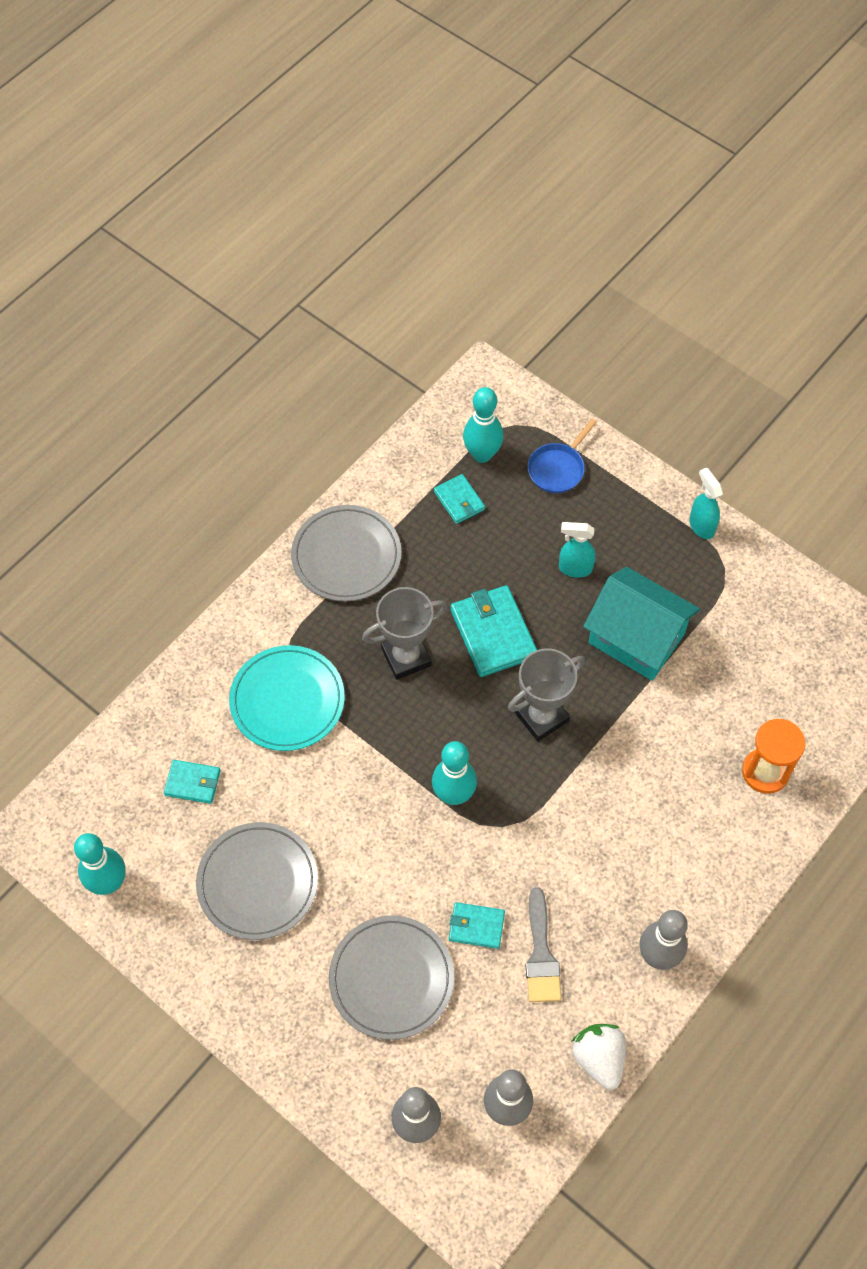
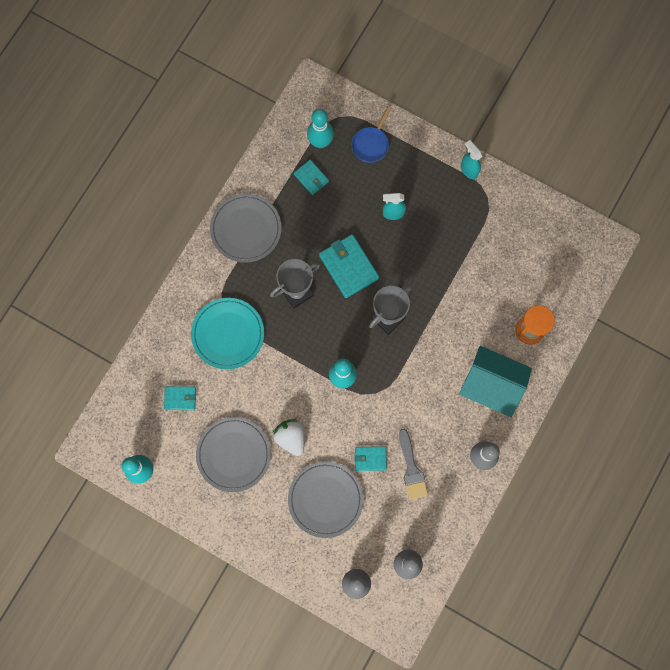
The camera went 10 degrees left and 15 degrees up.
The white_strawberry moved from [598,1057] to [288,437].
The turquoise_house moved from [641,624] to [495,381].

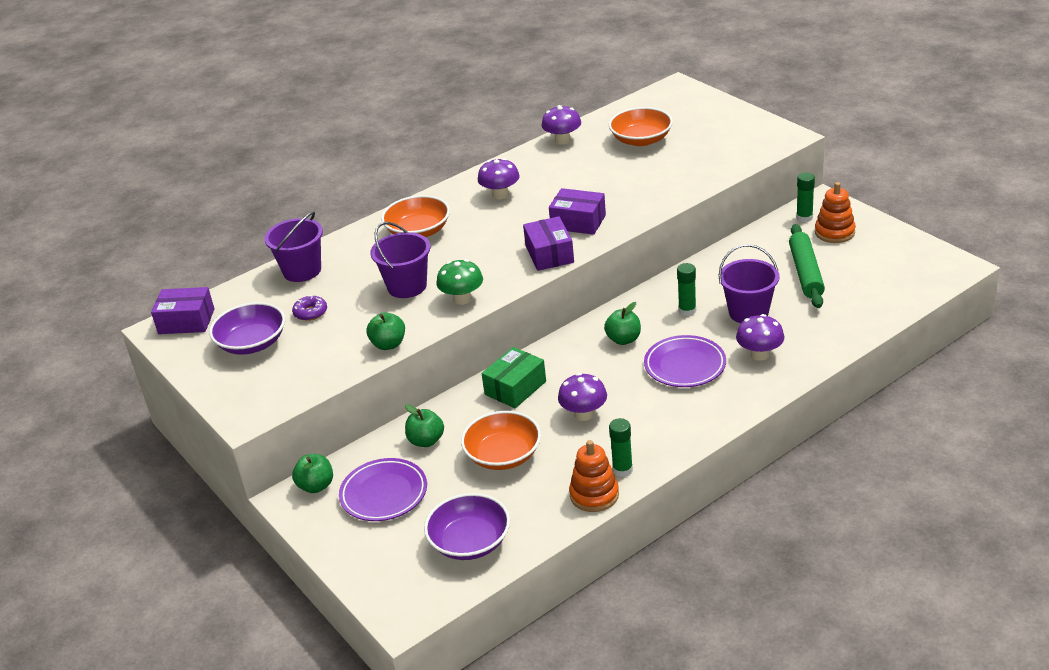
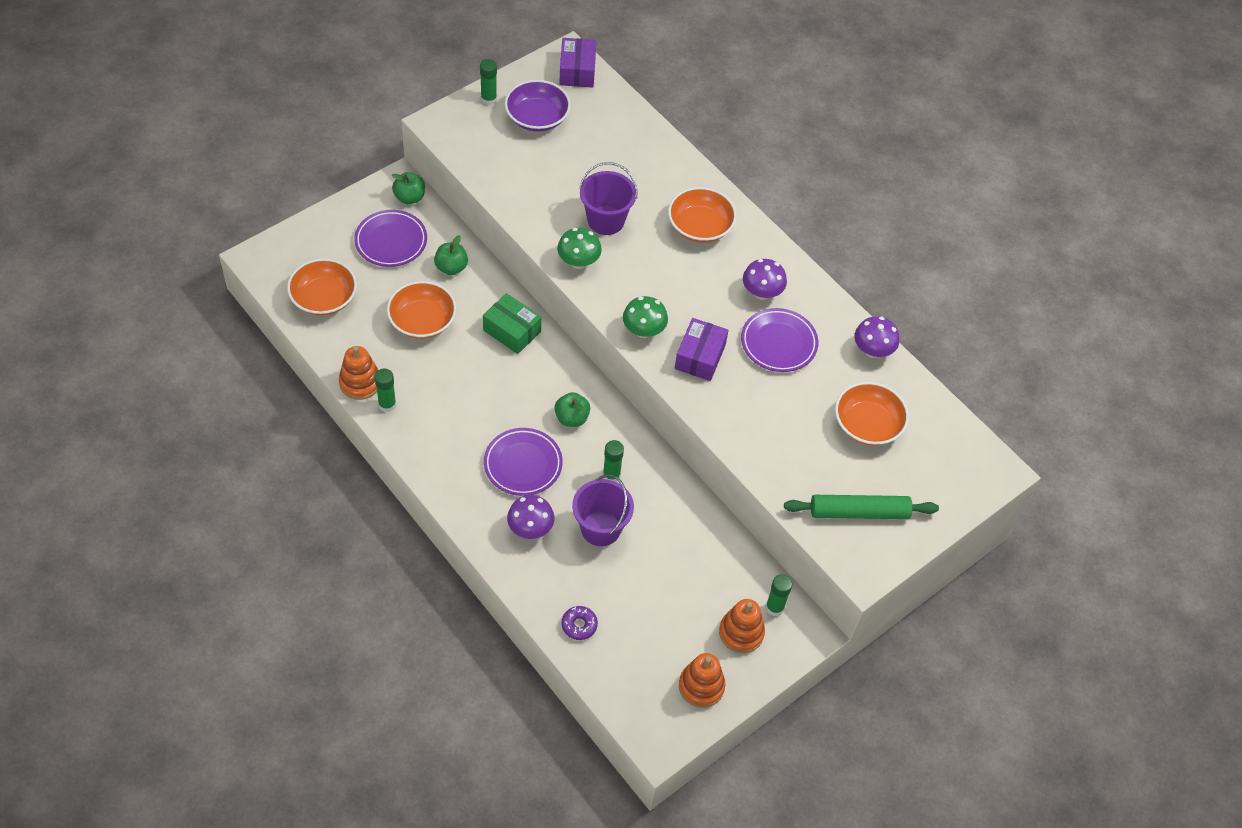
The camera went 80 degrees right and 20 degrees up.
The purple_bowl at [467,526] became the orange_bowl at [322,286].
The green_glue_stick at [488,82] appeared.
The purple_donut moved from [309,308] to [579,623].
The purple_box at [548,243] was replaced by the green_mushroom at [645,317].
The orange_stacking_toy at [702,680] appeared.
The purple_plate at [779,340] appeared.
The green_rolling_pin moved from [807,266] to [861,507].
The purple_bucket at [293,246] disappeared.
The green_apple at [386,331] disappeared.
The purple_mushroom at [582,397] disappeared.

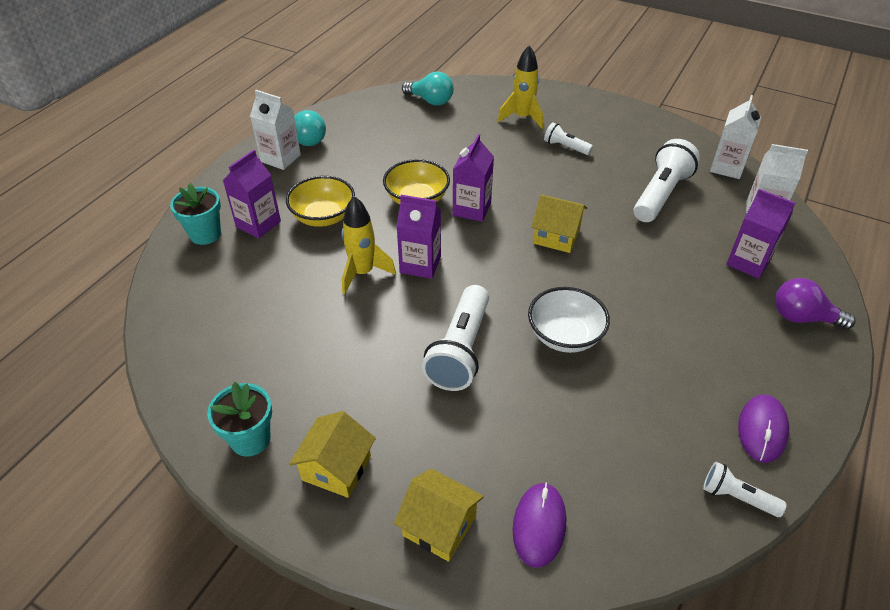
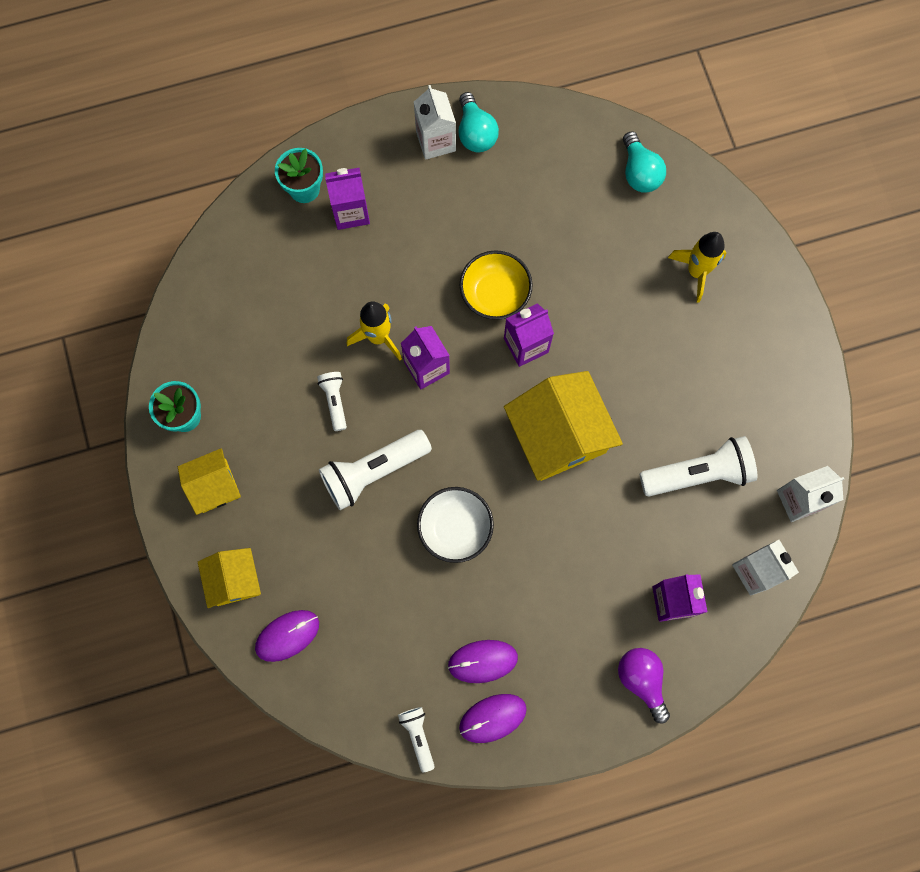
The camera went 45 degrees right and 30 degrees up.
The white_flashlight moved from [568,138] to [332,401].
The purple_mouse at [483,661] appeared.
The yellow_house at [559,223] changed to 1.74 times the size.
The yellow_bowl at [320,201] disappeared.

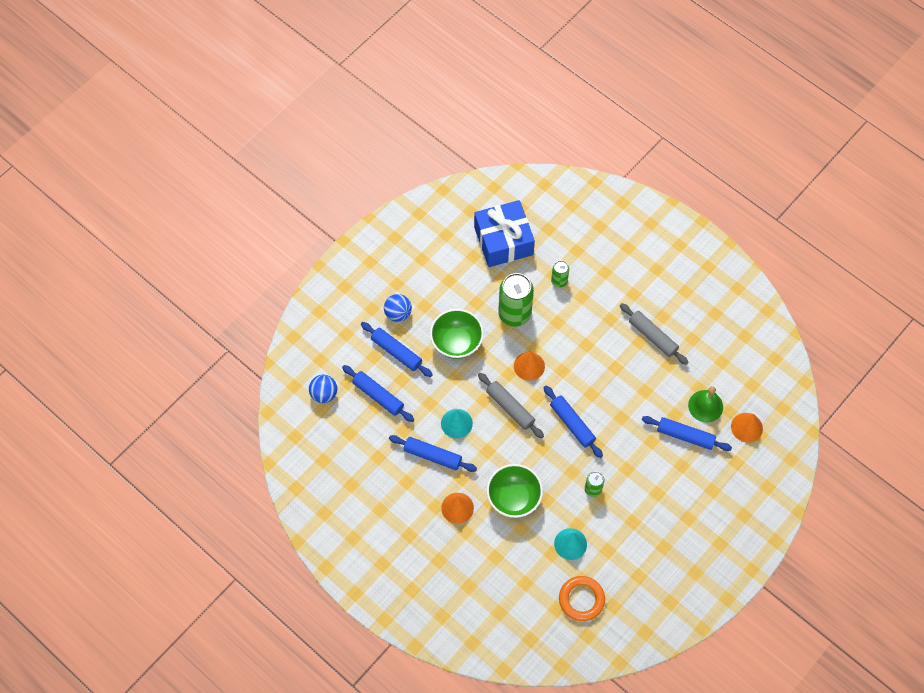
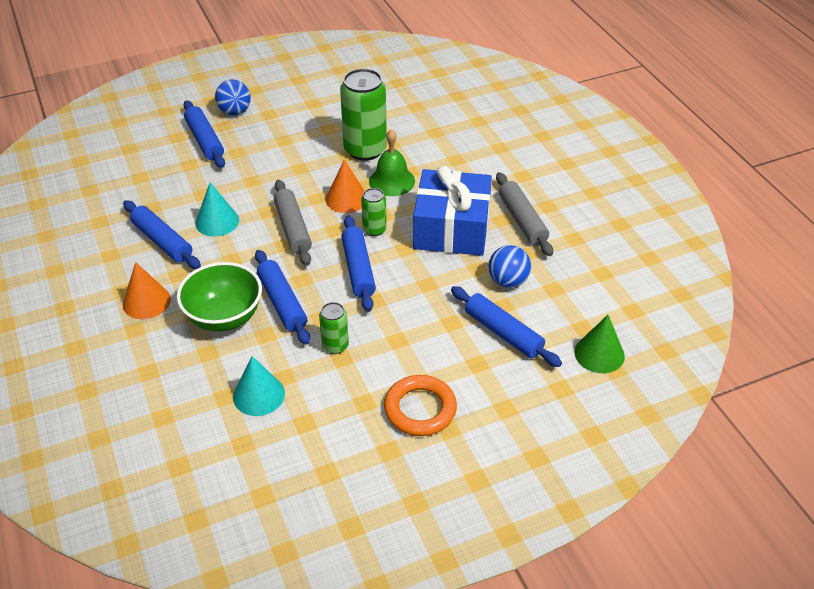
The camera went 25 degrees right and 20 degrees down.
The blue_rolling_pin moved from [378,393] to [282,297].
The green_can moved from [560,274] to [374,212].
The green_bell moved from [705,404] to [392,162].
The orange_ring moved from [582,598] to [420,405].
The blue_gift moved from [504,233] to [452,211].
The blue_ball moved from [323,388] to [509,266].
The orange_cone at [747,428] became the green_cone at [599,344].
The green_bowl at [457,334] disappeared.

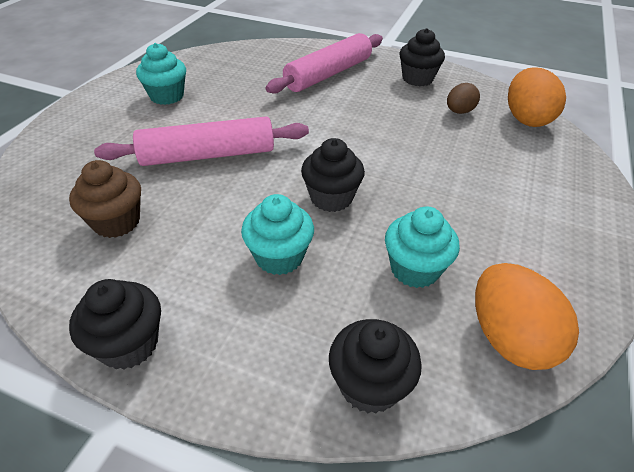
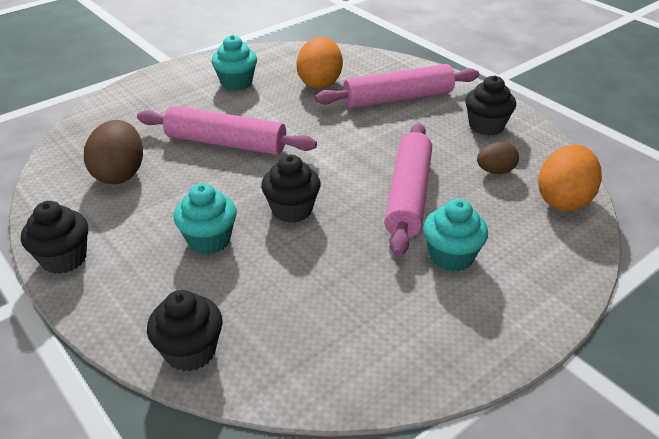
The camera went 30 degrees right and 5 degrees down.
The brown_cupcake at [105,199] was replaced by the brown_egg at [113,152].
The orange_egg moved from [527,316] to [319,63].
The pink_rolling_pin at [408,189] appeared.
The turquoise_cupcake moved from [422,247] to [455,235].

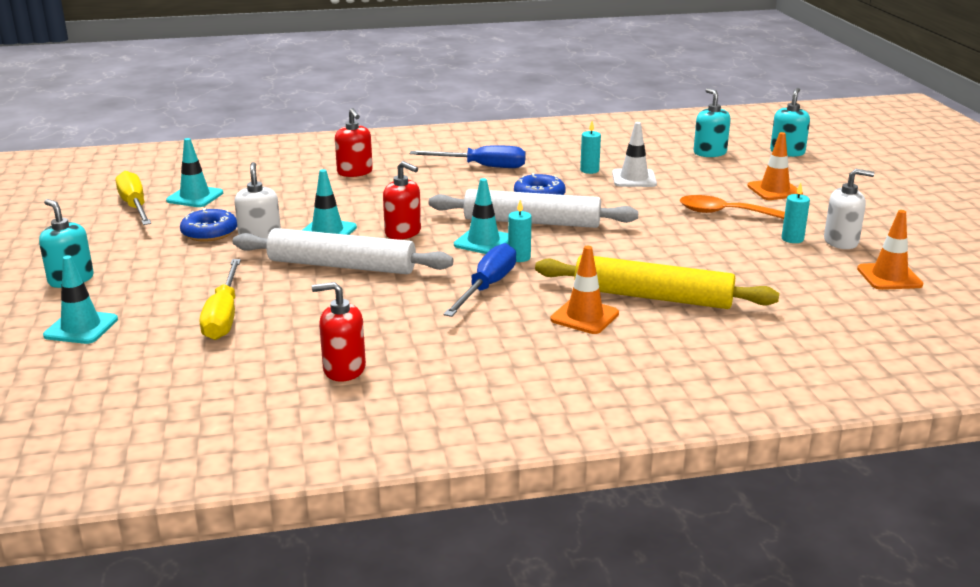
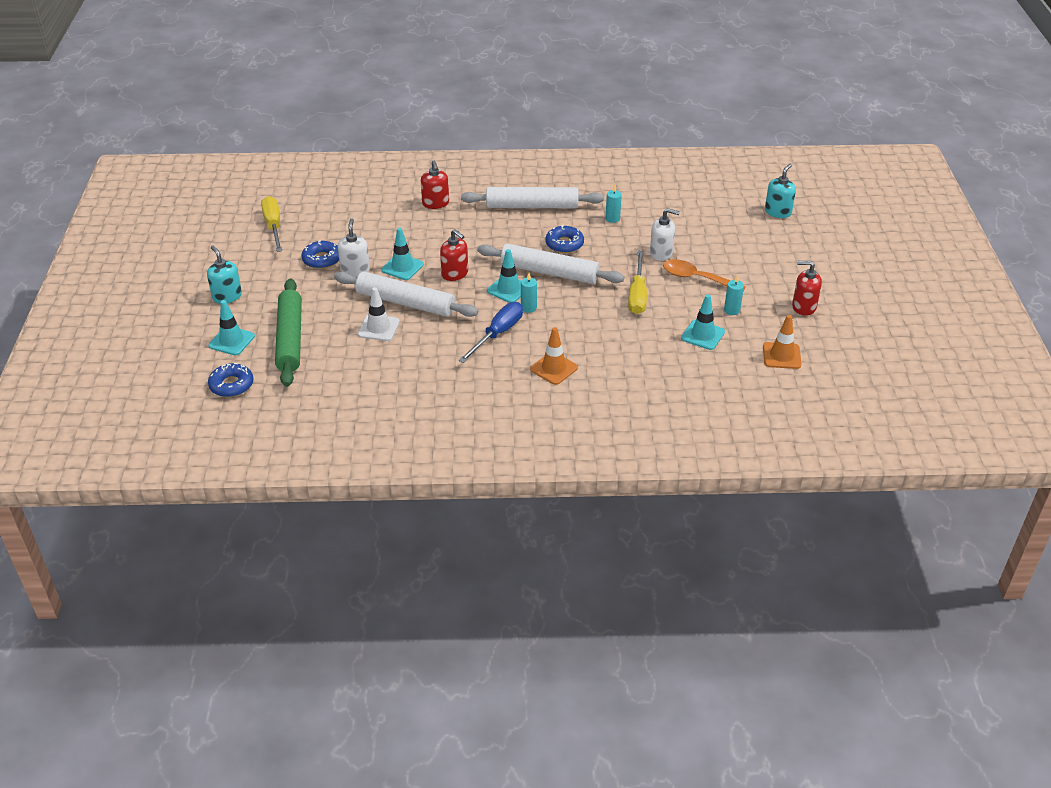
The camera went 10 degrees right and 15 degrees up.
The blue_donut at [230,380] appeared.
The green_rolling_pin at [288,332] appeared.
The white_traffic_cone moved from [634,154] to [379,314].
The blue_screwdriver at [468,156] was replaced by the white_rolling_pin at [532,197].
The yellow_screwdriver moved from [220,299] to [637,282].
The white_soap_dispenser moved from [849,209] to [665,234].
The turquoise_traffic_cone moved from [194,172] to [703,322].
The red_soap_dispenser moved from [339,332] to [807,288].
The yellow_rolling_pin at [657,282] disappeared.
The turquoise_soap_dispenser at [712,122] disappeared.
The orange_traffic_cone at [775,166] disappeared.

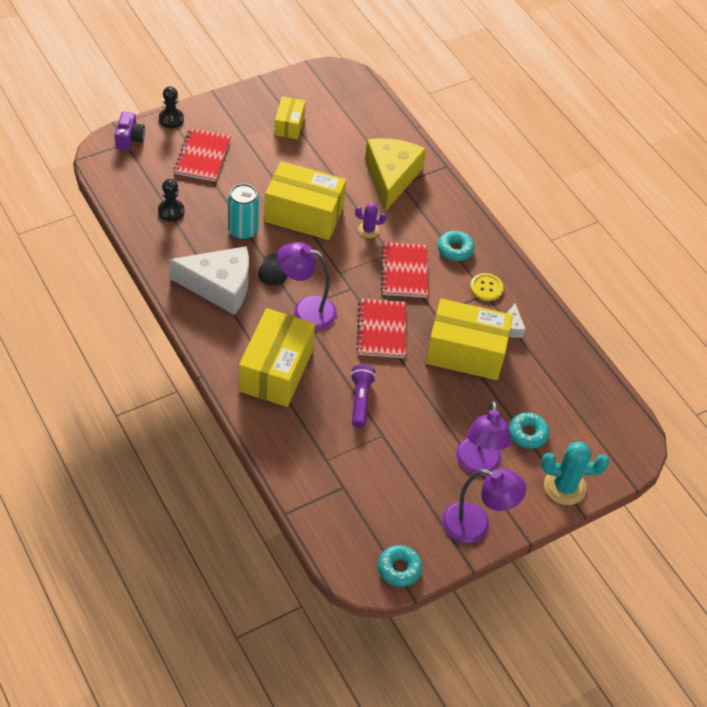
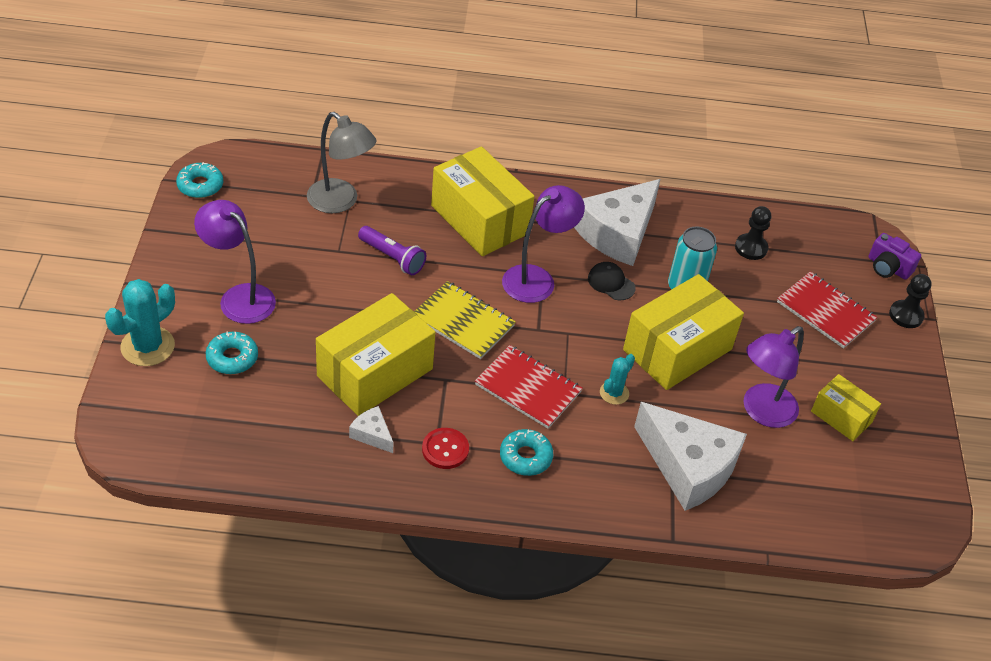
The camera went 125 degrees right and 5 degrees down.
The grey_lamp at [341,162] appeared.
The red_notebook at [381,328] became the yellow_notebook at [465,320].
The yellow_button at [486,287] became the red_button at [445,448].
The purple_cactus at [370,220] became the turquoise_cactus at [617,379].
The yellow_cheese at [395,175] became the white_cheese at [690,456].
The purple_lamp moved from [484,506] to [773,377].

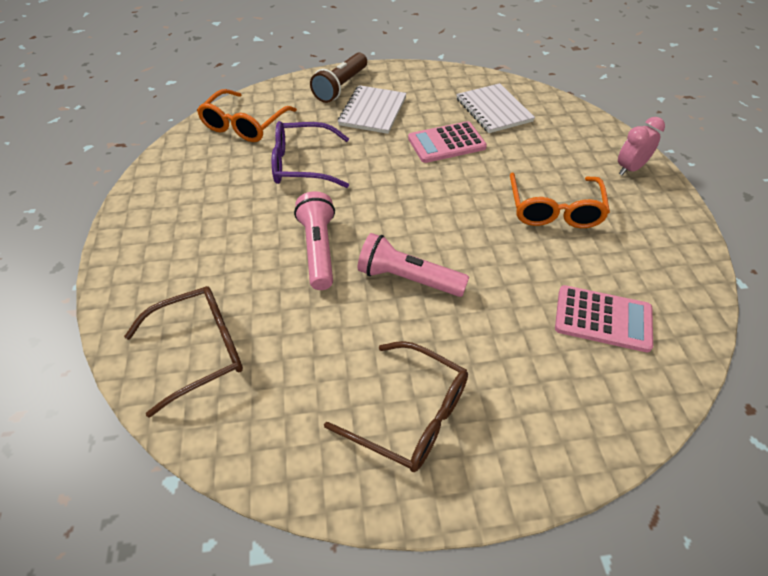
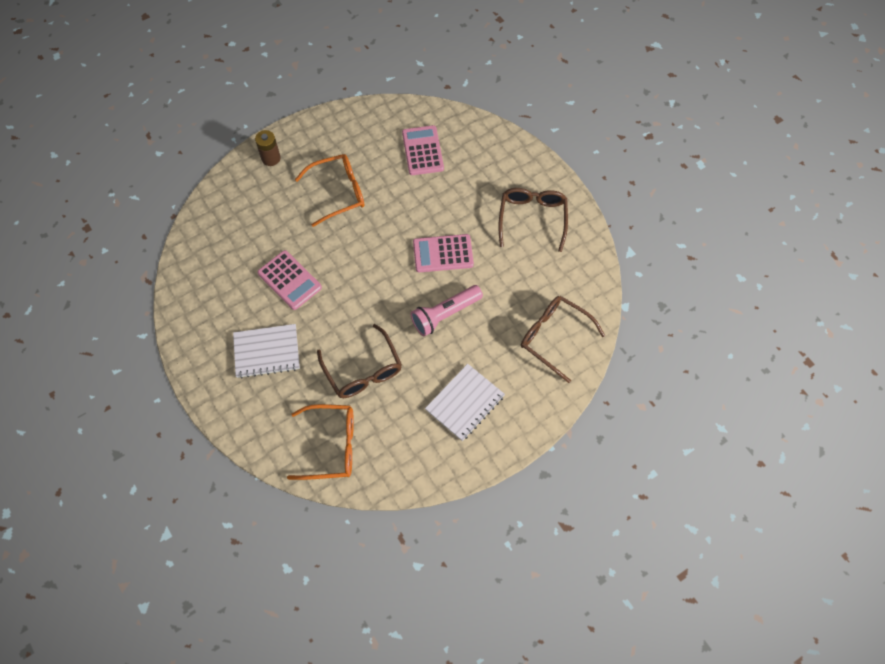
The camera went 115 degrees left and 15 degrees up.
The pink_clock at [641,146] was replaced by the brown_battery at [268,148].
The purple_glasses at [310,154] became the brown_glasses at [359,361].
The pink_flashlight at [413,265] was replaced by the pink_calculator at [443,253].
The white_notebook moved from [495,108] to [465,402].
The brown_flashlight at [338,77] disappeared.

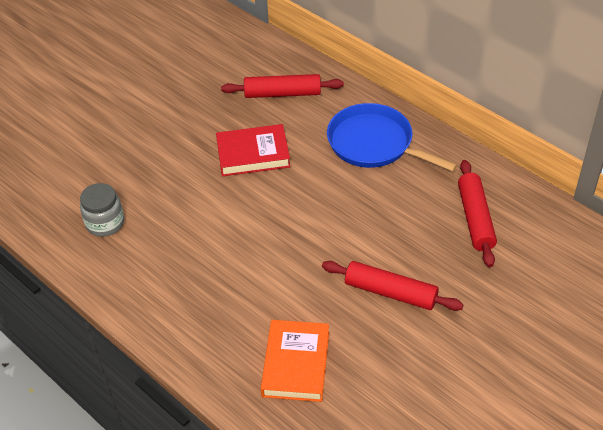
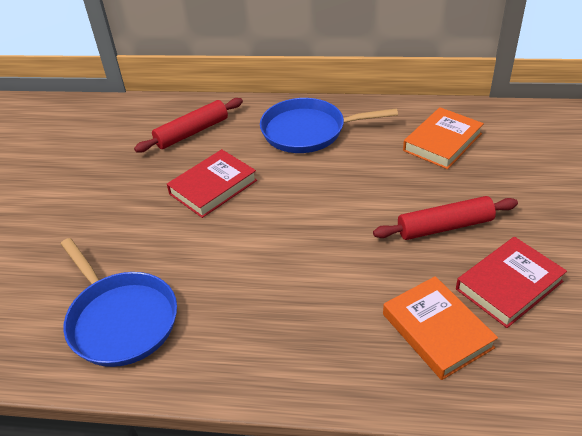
The camera went 35 degrees left and 5 degrees down.
The grey_jar at [102,210] was replaced by the blue_pan at [119,302].
The red_rolling_pin at [477,213] was replaced by the orange_book at [443,138].
The red_book at [511,282] appeared.

